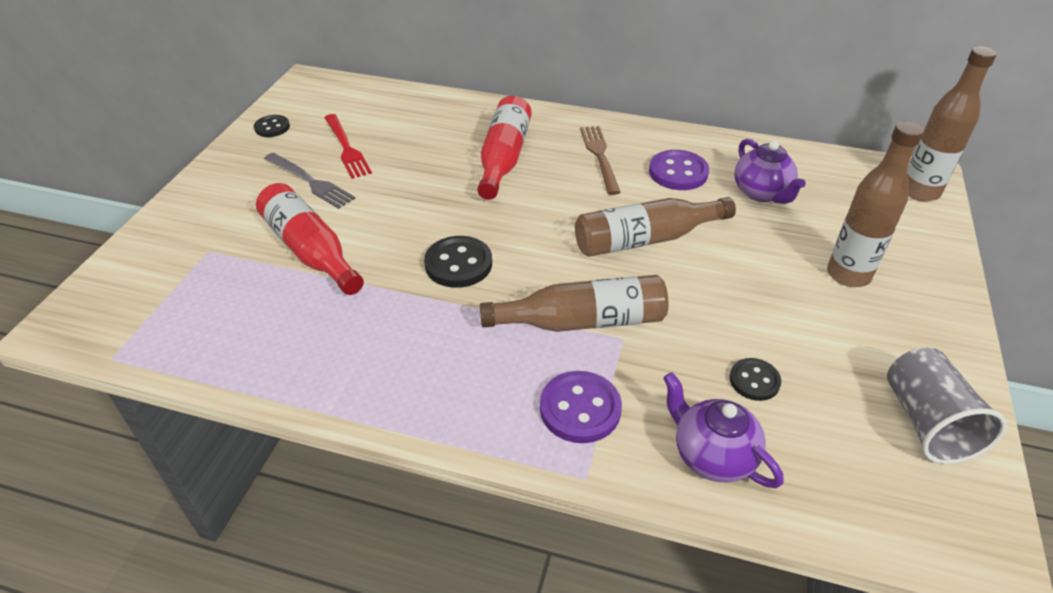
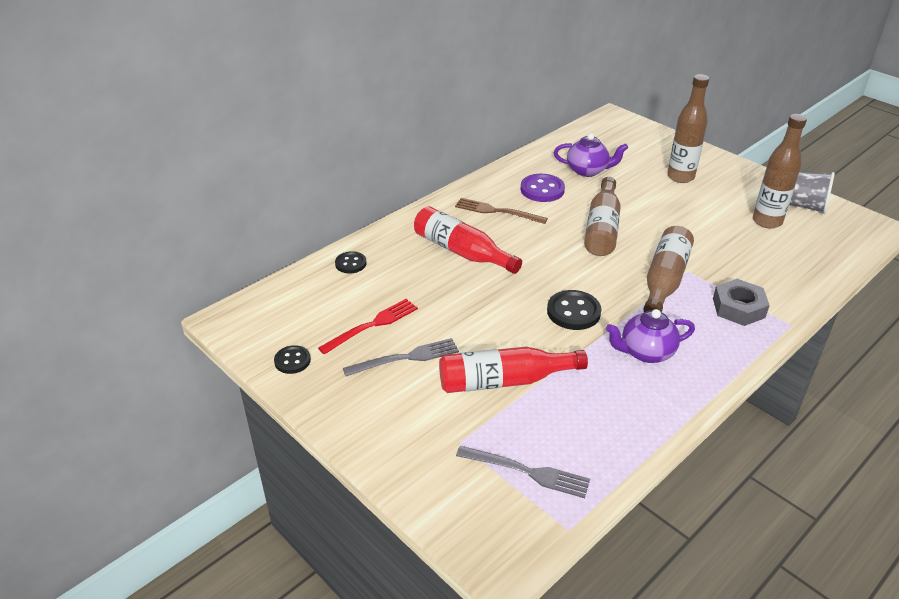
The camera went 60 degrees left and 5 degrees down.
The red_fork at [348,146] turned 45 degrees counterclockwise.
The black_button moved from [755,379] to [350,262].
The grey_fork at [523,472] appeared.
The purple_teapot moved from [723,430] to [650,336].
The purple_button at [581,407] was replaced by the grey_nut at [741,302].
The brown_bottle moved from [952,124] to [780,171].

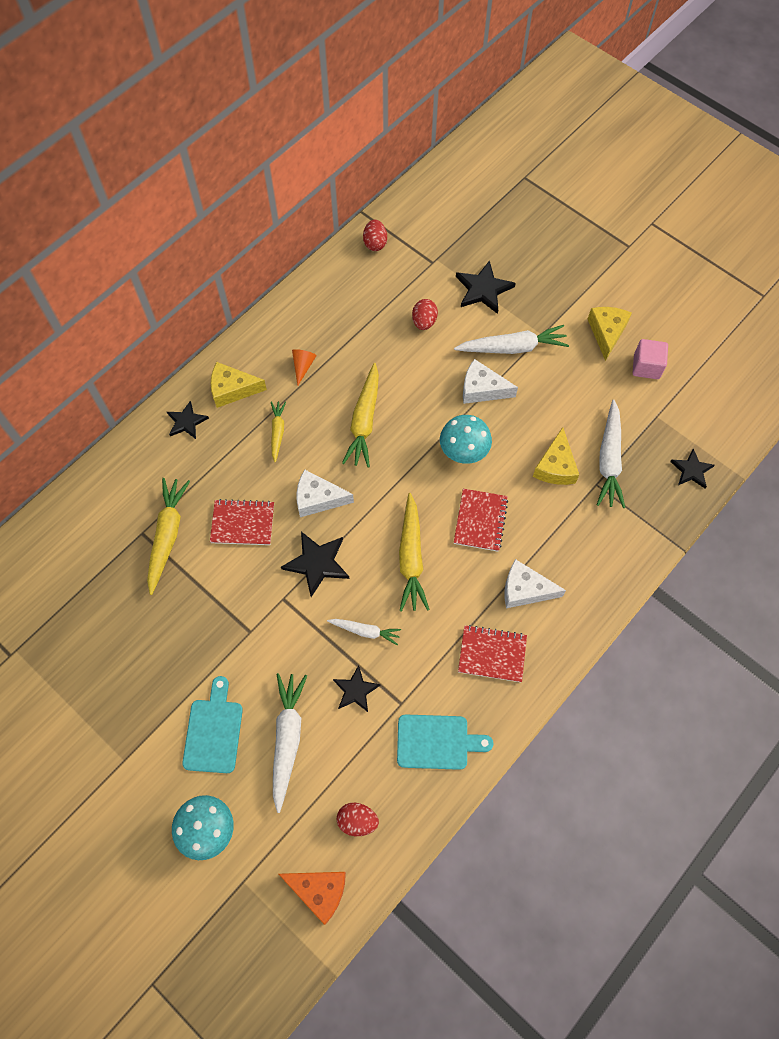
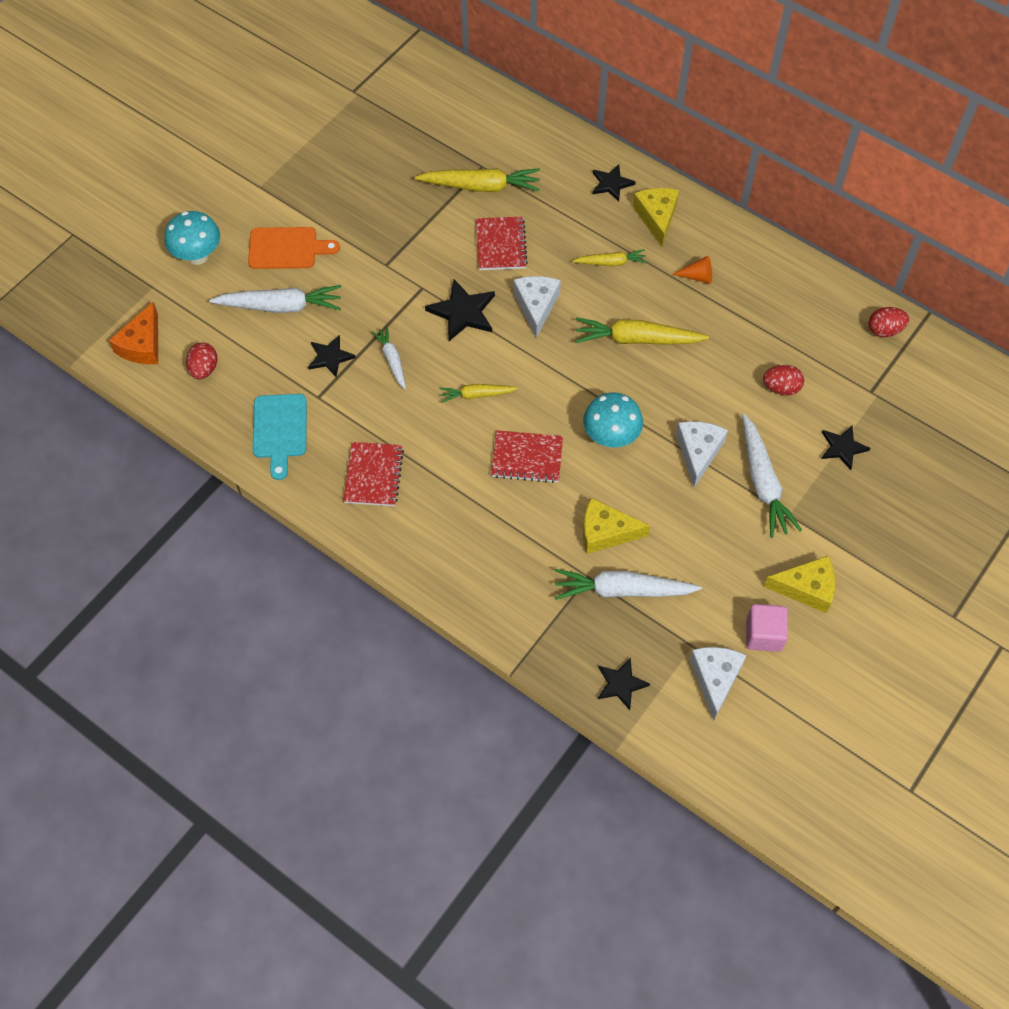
The camera went 85 degrees right and 5 degrees down.
The turquoise_cutting_board at [212,724] became the orange_cutting_board at [294,248].
The white_carrot at [364,632] turned 150 degrees clockwise.
The yellow_carrot at [414,552] changed to 0.58 times the size.
The white_cheese moved from [535,583] to [718,684].
The black_star at [486,287] changed to 0.66 times the size.

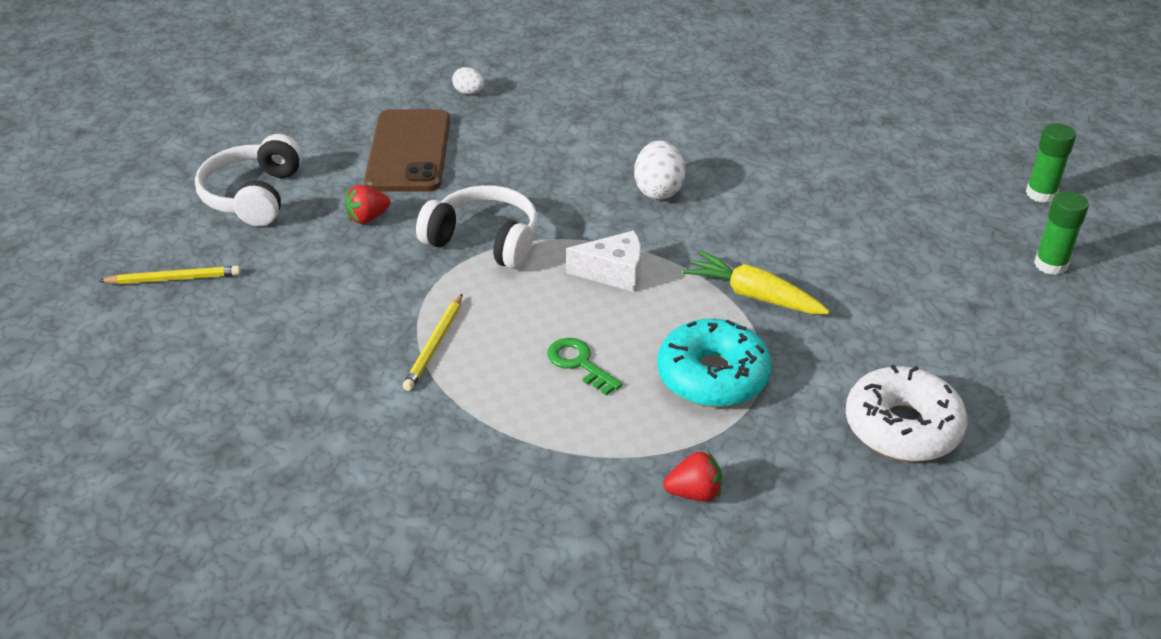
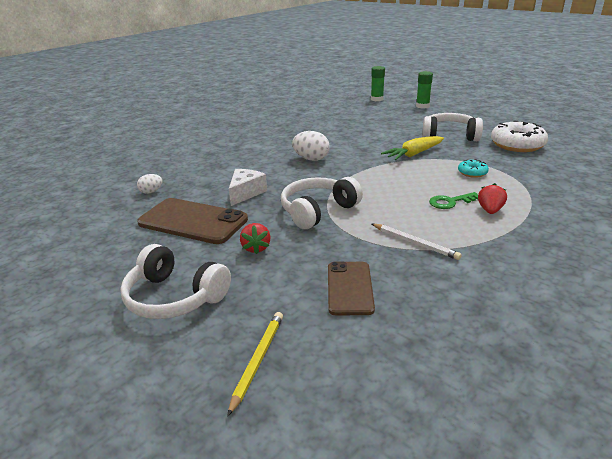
The camera went 65 degrees left and 10 degrees down.
The white_cheese moved from [603,261] to [248,187].
The brown_phone at [351,288] appeared.
The yellow_pencil at [433,342] became the white_pencil at [417,242].
The white_headphones at [452,127] appeared.
The turquoise_donut at [714,363] changed to 0.49 times the size.
The red_strawberry moved from [692,476] to [492,198].

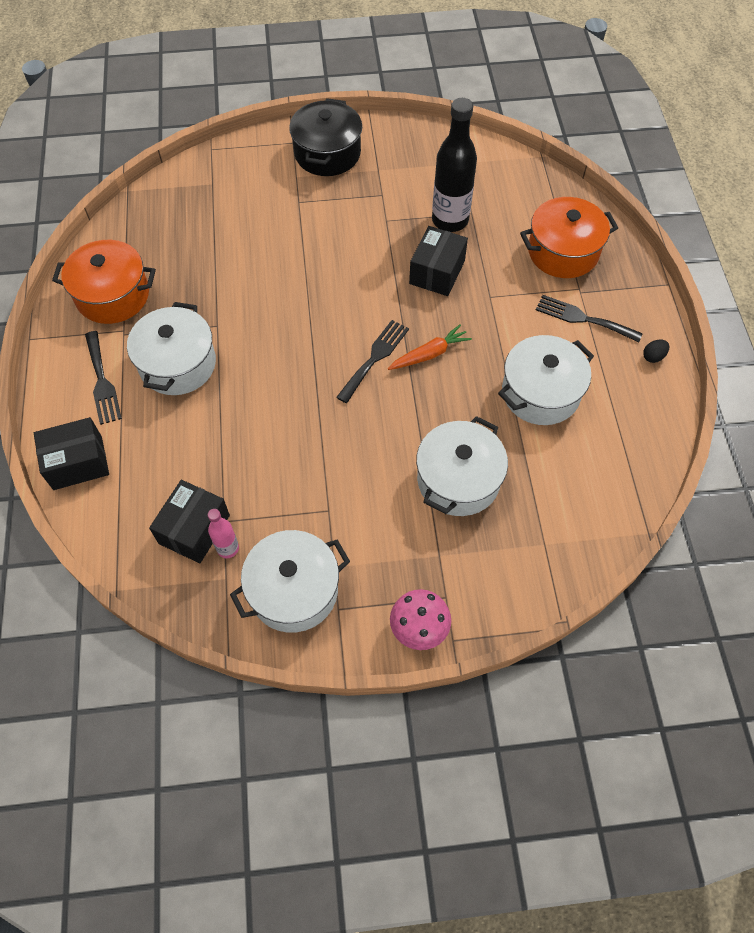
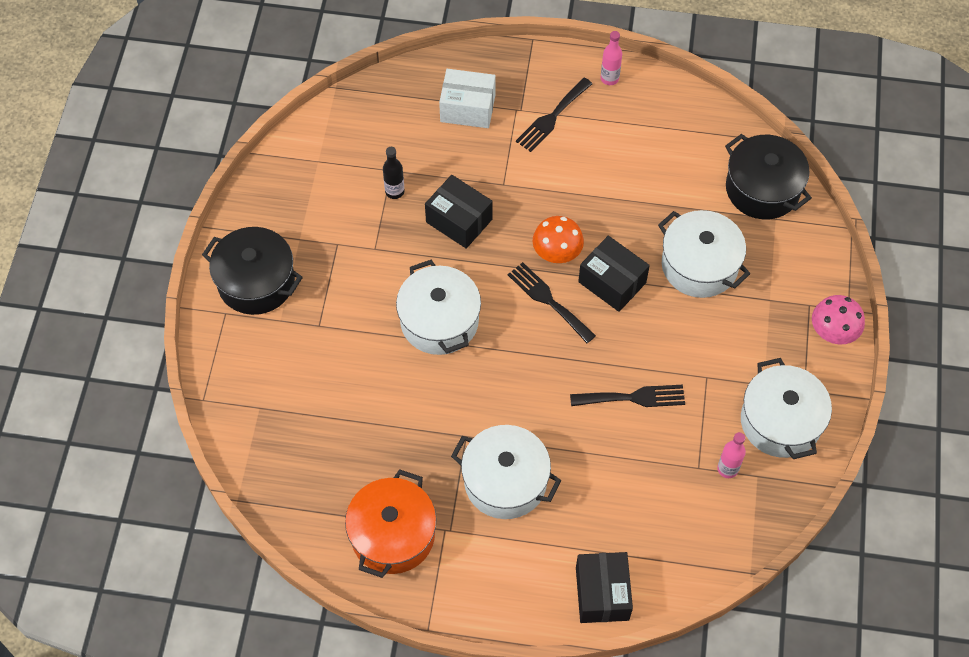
The camera went 75 degrees left and 0 degrees up.
The black_bottle at [454,165] changed to 0.49 times the size.
The white_pot moved from [546,380] to [438,307].
The orange_pot at [569,237] was replaced by the white_box at [467,98].
The orange_carrot at [430,347] was replaced by the orange_mushroom at [558,239].
The black_fork moved from [103,378] to [627,396].
The black_box moved from [189,521] to [614,274].
The black_egg at [656,351] was replaced by the pink_bottle at [611,58].
The black_pot at [768,176] appeared.

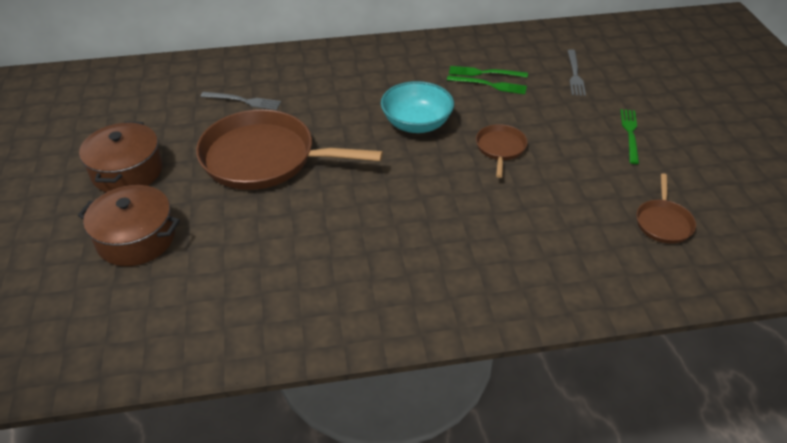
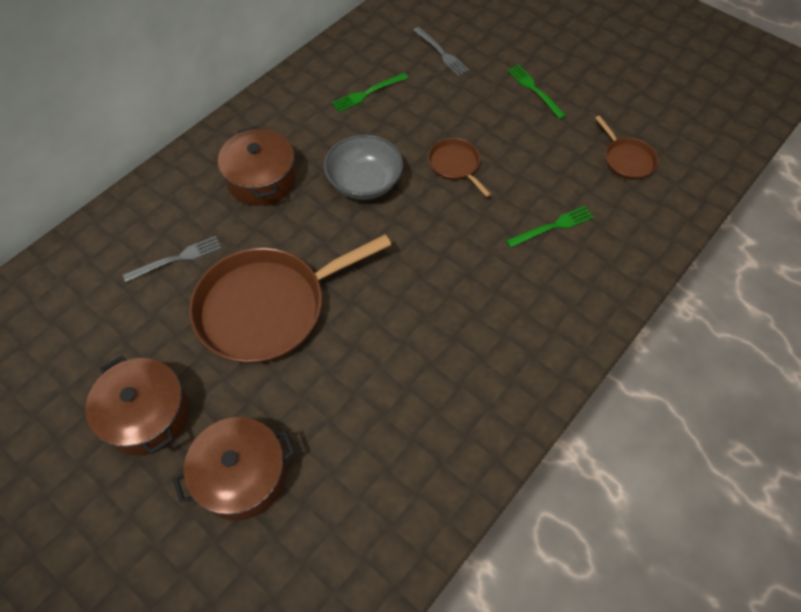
The camera went 40 degrees left and 15 degrees up.
The brown_pot at [257,166] appeared.
The turquoise_bowl at [417,107] became the grey_bowl at [363,167].
The green_fork moved from [487,84] to [550,227].

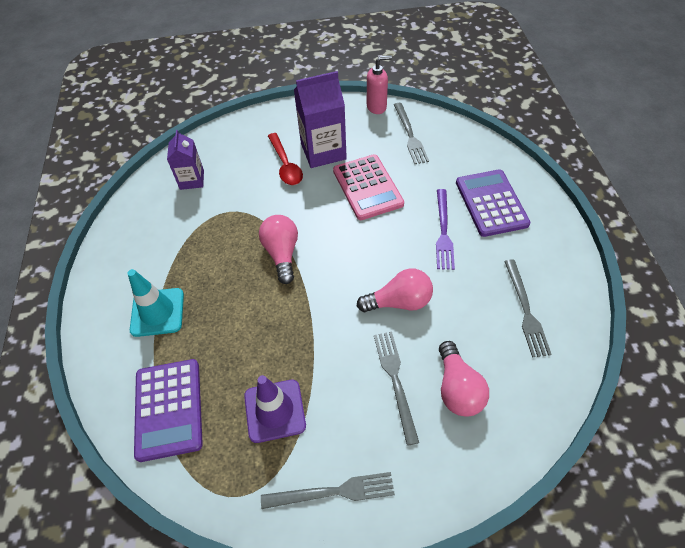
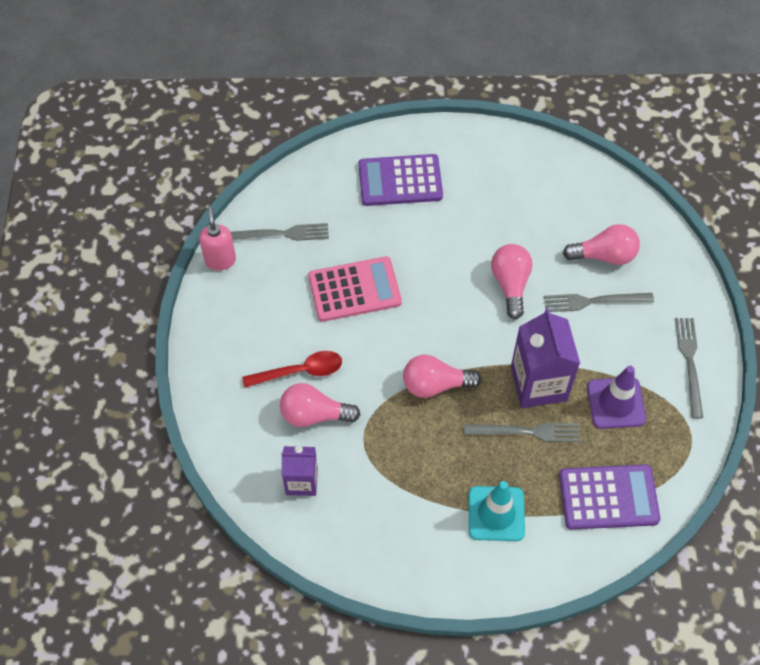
The camera went 85 degrees left and 5 degrees up.
The pink_light_bulb at [320,405] appeared.
The grey_fork moved from [528,308] to [522,432].
The purple_carton moved from [320,119] to [545,358].
The purple_fork at [445,229] disappeared.

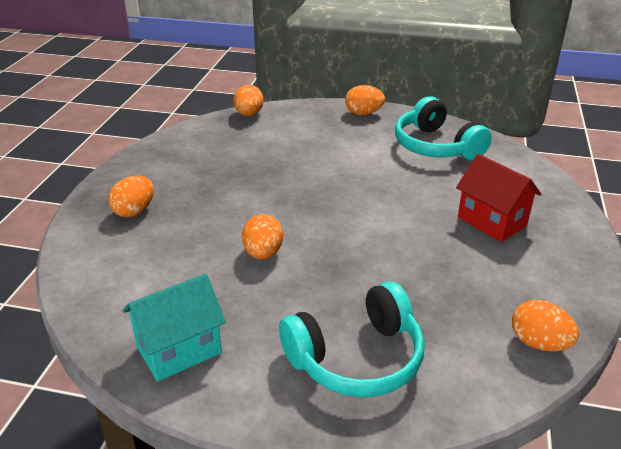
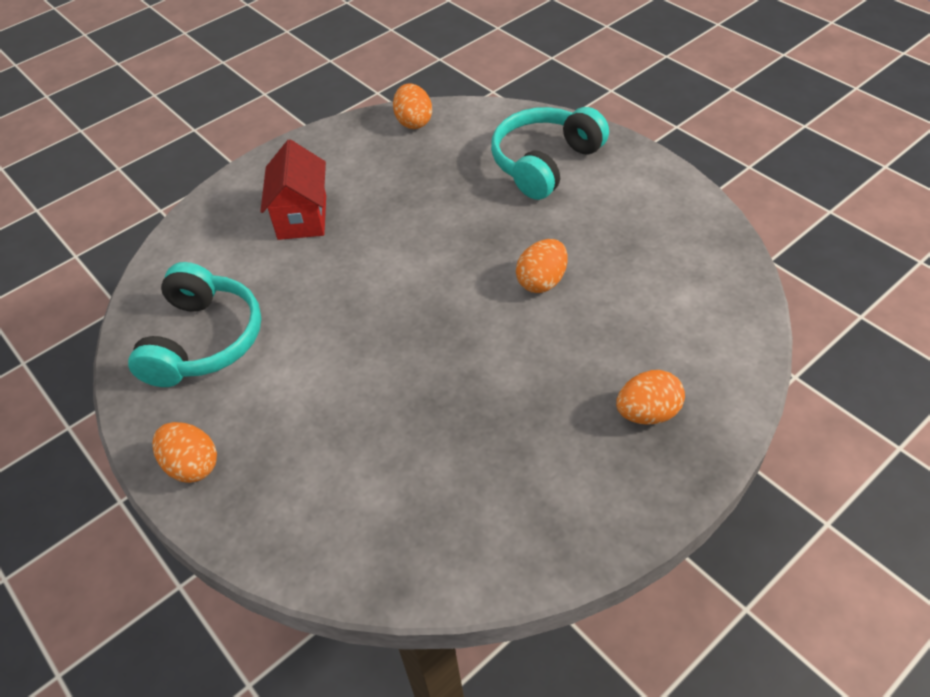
The camera went 140 degrees left and 15 degrees up.
The turquoise_headphones at [352,339] turned 60 degrees counterclockwise.
The turquoise_house at [174,328] disappeared.
The orange_egg at [249,100] disappeared.

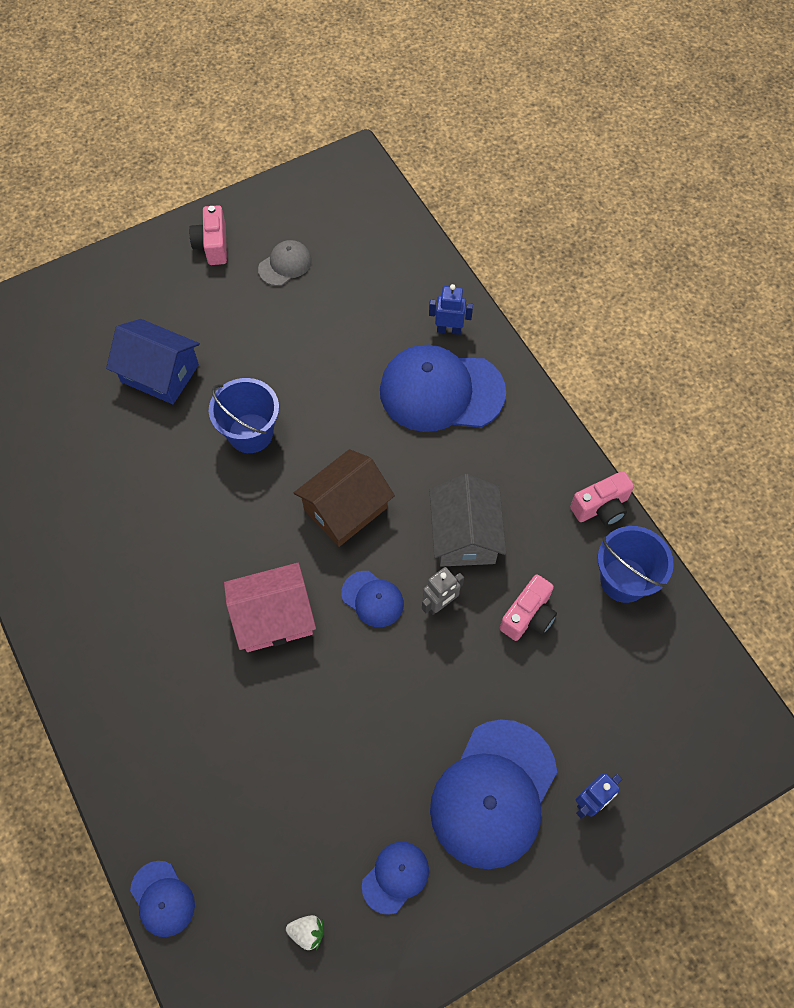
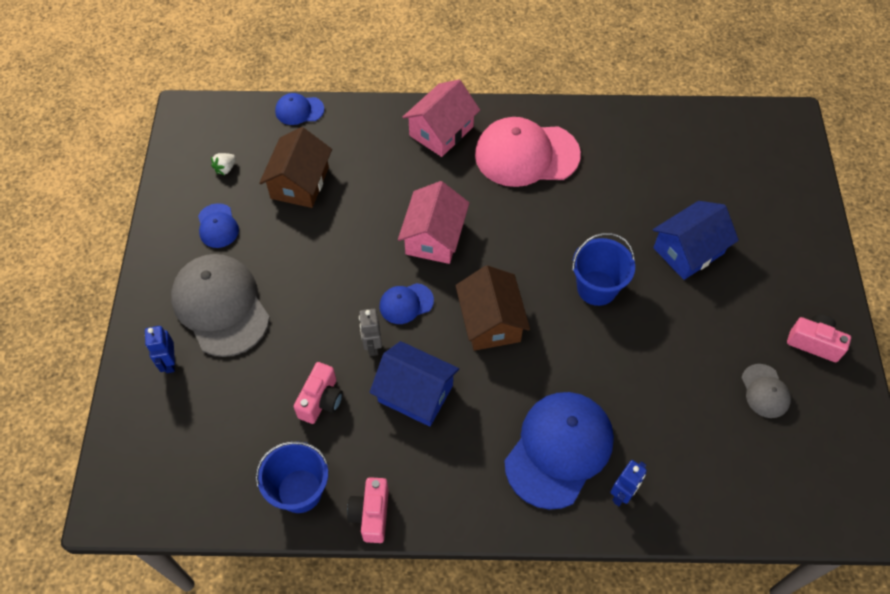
The camera went 120 degrees right and 5 degrees down.
The blue_cap at [493,794] became the grey_cap at [220,305].
The brown_house at [295,167] appeared.
The pink_camera at [528,607] turned 135 degrees counterclockwise.
The grey_house at [468,520] became the blue_house at [414,384].
The pink_house at [441,118] appeared.
The pink_cap at [528,152] appeared.

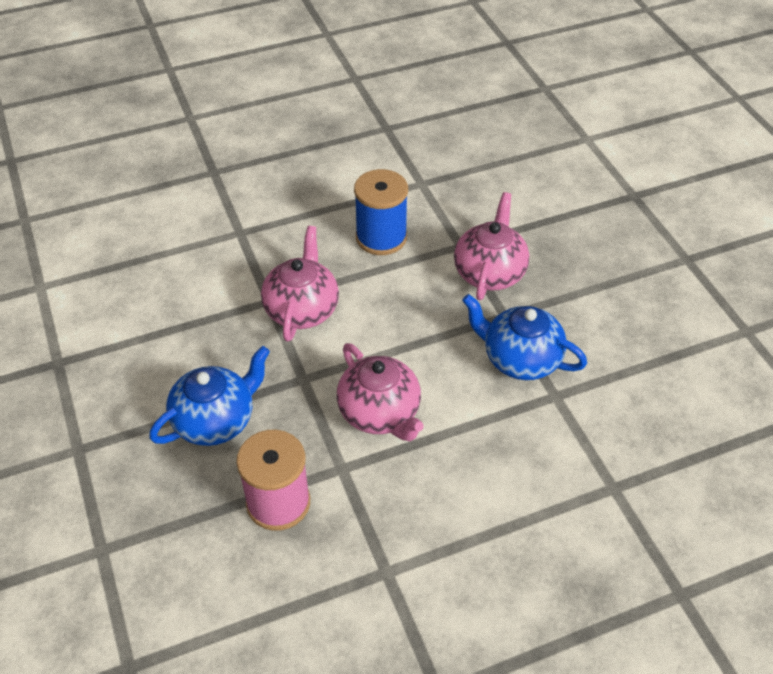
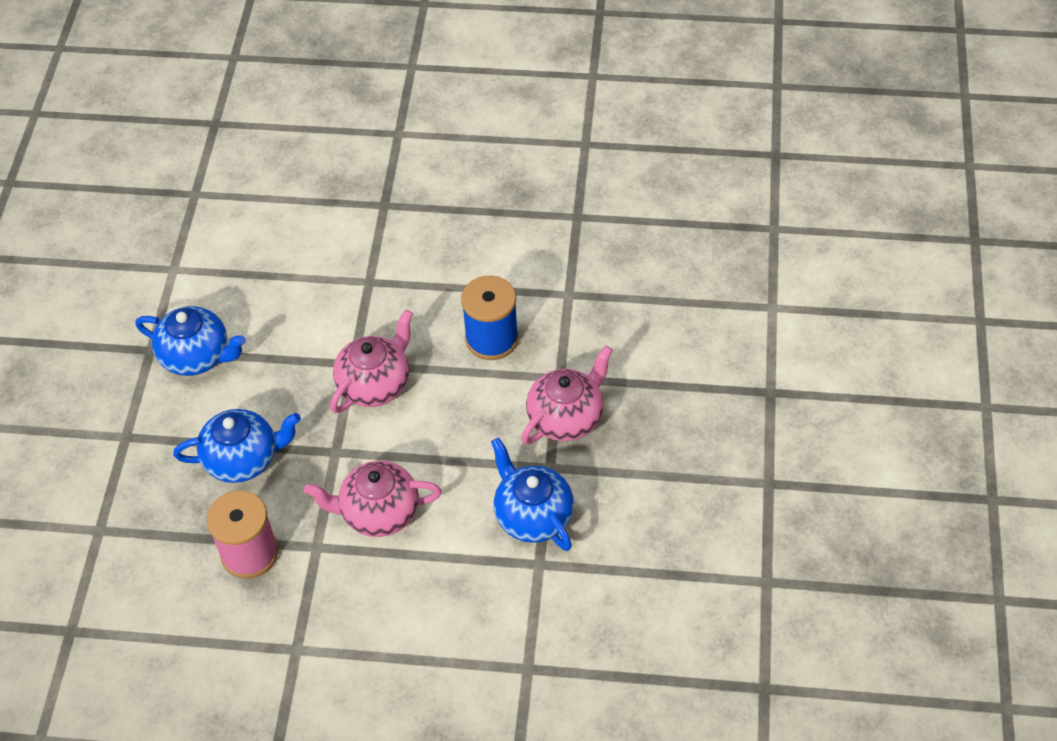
The camera went 30 degrees right and 5 degrees up.
The blue_teapot at [190,341] appeared.
The pink_teapot at [380,392] turned 90 degrees clockwise.

